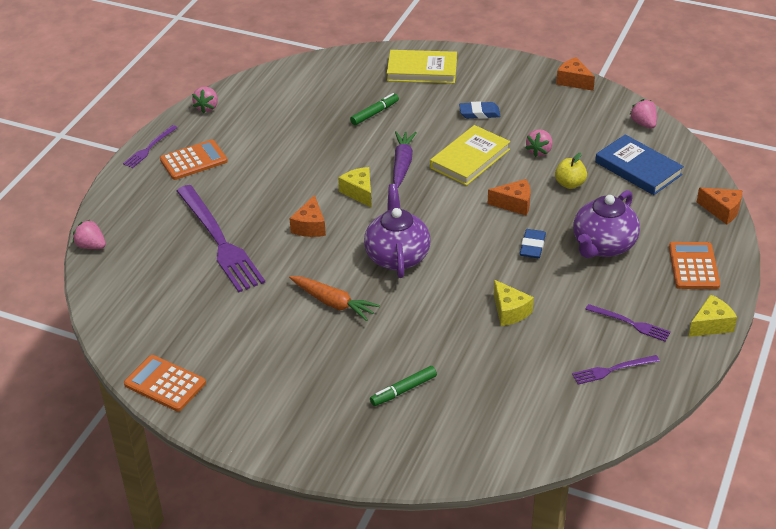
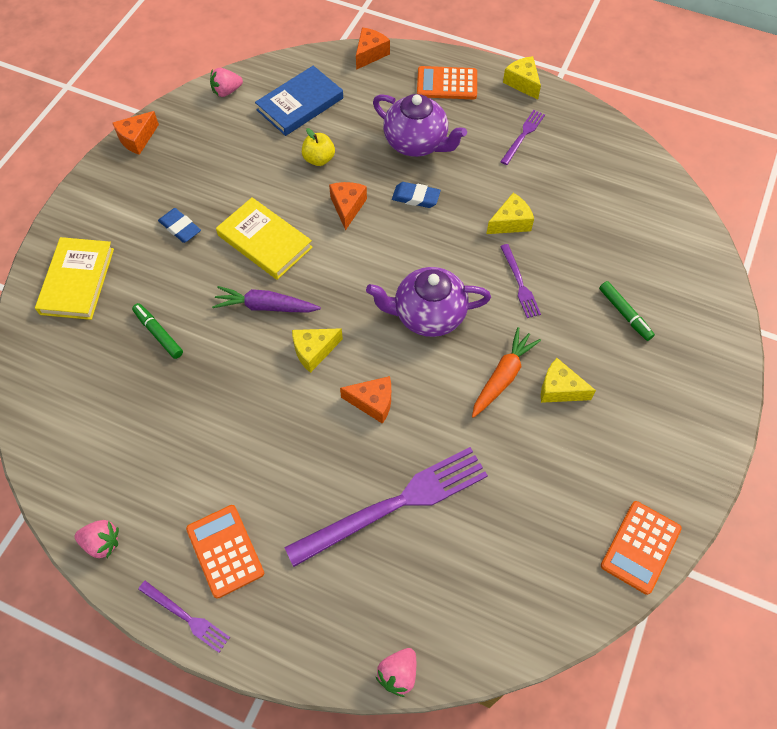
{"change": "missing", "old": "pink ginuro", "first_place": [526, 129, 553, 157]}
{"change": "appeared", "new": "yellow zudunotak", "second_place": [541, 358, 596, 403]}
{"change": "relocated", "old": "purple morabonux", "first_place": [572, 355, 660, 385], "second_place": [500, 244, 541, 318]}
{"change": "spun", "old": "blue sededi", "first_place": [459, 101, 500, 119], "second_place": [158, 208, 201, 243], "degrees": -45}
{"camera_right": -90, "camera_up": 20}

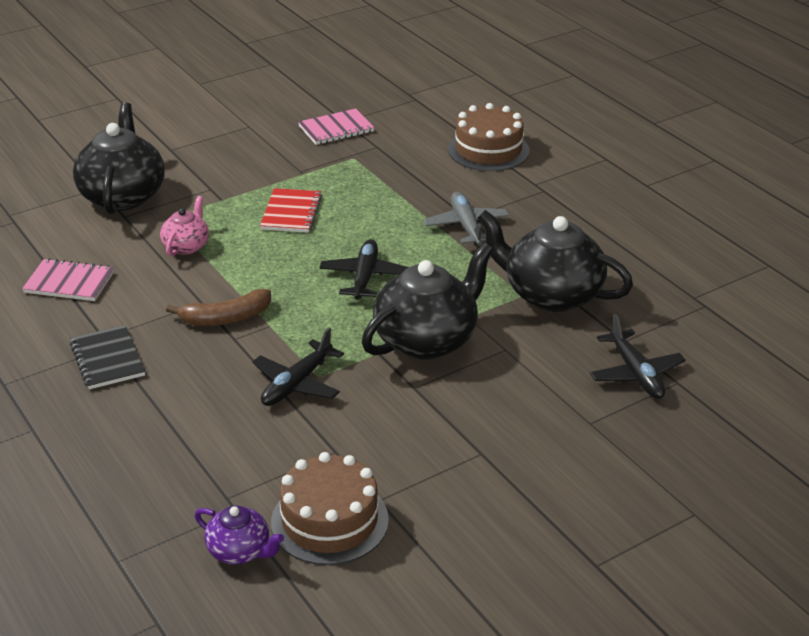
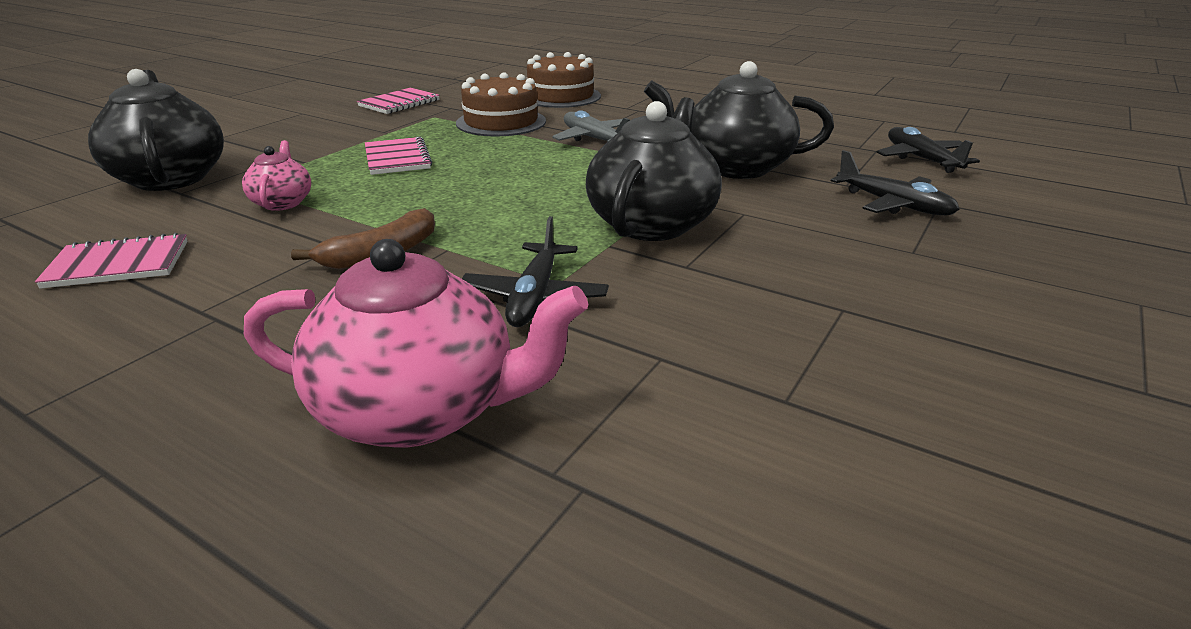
{"change": "missing", "old": "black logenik", "first_place": [70, 325, 145, 389]}
{"change": "missing", "old": "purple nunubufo", "first_place": [195, 506, 284, 564]}
{"change": "appeared", "new": "pink nunubufo", "second_place": [244, 239, 589, 448]}
{"change": "relocated", "old": "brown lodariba", "first_place": [271, 452, 389, 565], "second_place": [456, 72, 546, 136]}
{"change": "relocated", "old": "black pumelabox", "first_place": [319, 239, 409, 300], "second_place": [877, 127, 980, 173]}
{"change": "colour", "old": "red logenik", "new": "pink logenik", "first_place": [260, 188, 322, 233], "second_place": [365, 137, 432, 175]}
{"camera_right": -25, "camera_up": -5}

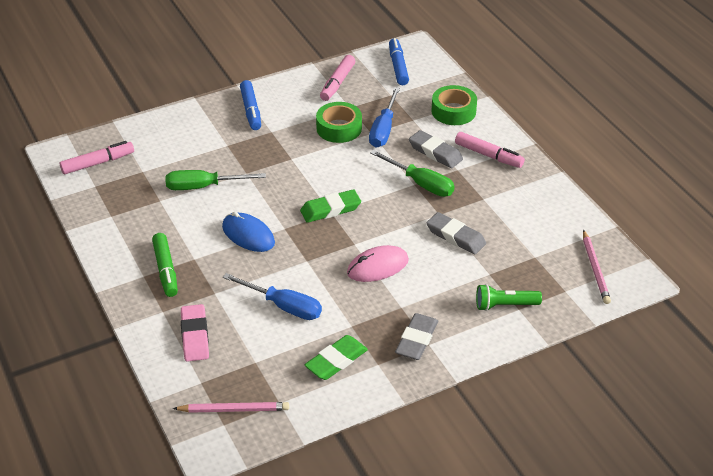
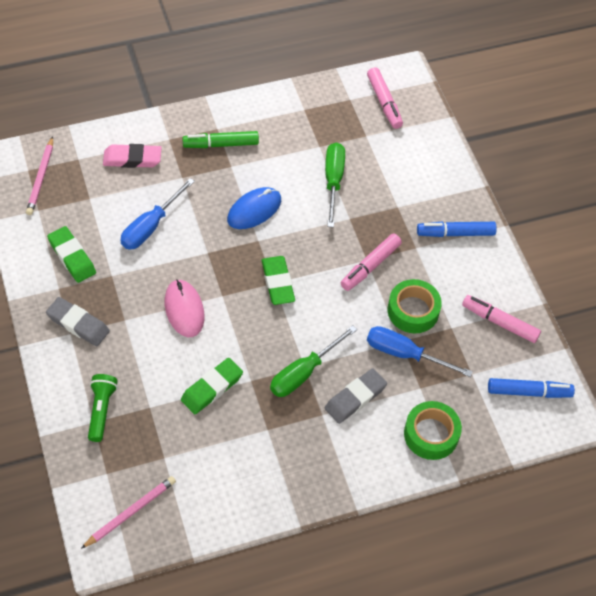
{"change": "relocated", "old": "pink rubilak", "first_place": [455, 132, 525, 168], "second_place": [341, 233, 402, 291]}
{"change": "colour", "old": "grey sededi", "new": "green sededi", "first_place": [427, 212, 486, 254], "second_place": [181, 358, 243, 414]}
{"change": "spun", "old": "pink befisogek", "first_place": [583, 230, 611, 304], "second_place": [81, 476, 176, 549], "degrees": 135}
{"camera_right": 95, "camera_up": 15}

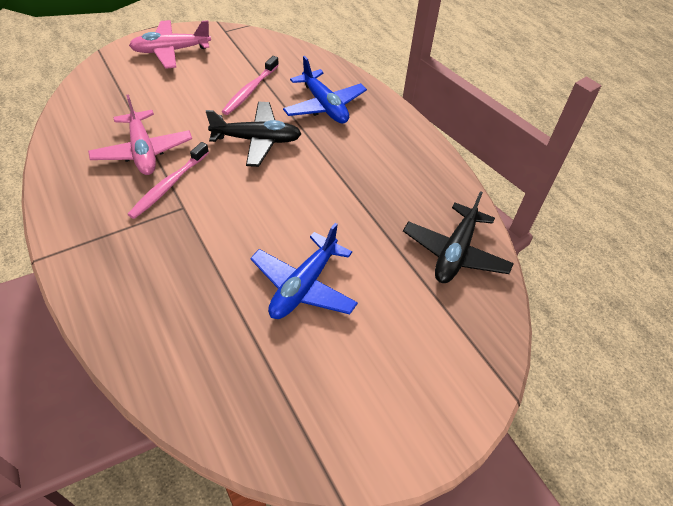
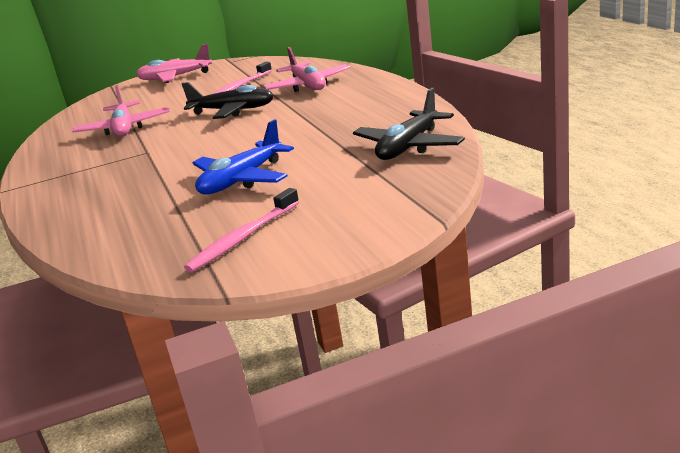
{"change": "relocated", "old": "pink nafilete", "first_place": [127, 142, 209, 219], "second_place": [184, 188, 299, 272]}
{"change": "colour", "old": "blue pumelabox", "new": "pink pumelabox", "first_place": [283, 56, 367, 124], "second_place": [263, 47, 351, 92]}
{"camera_right": 15, "camera_up": -25}

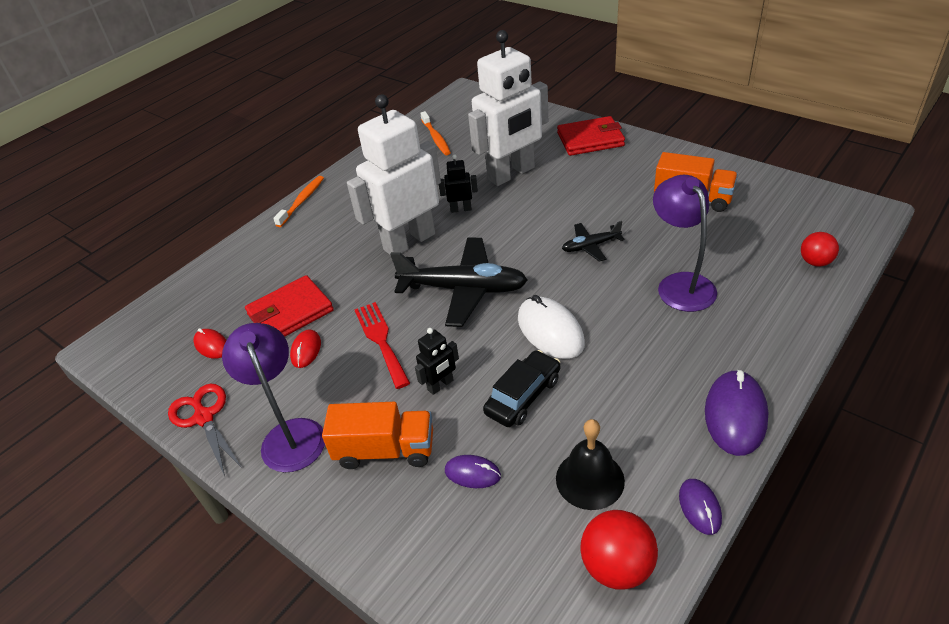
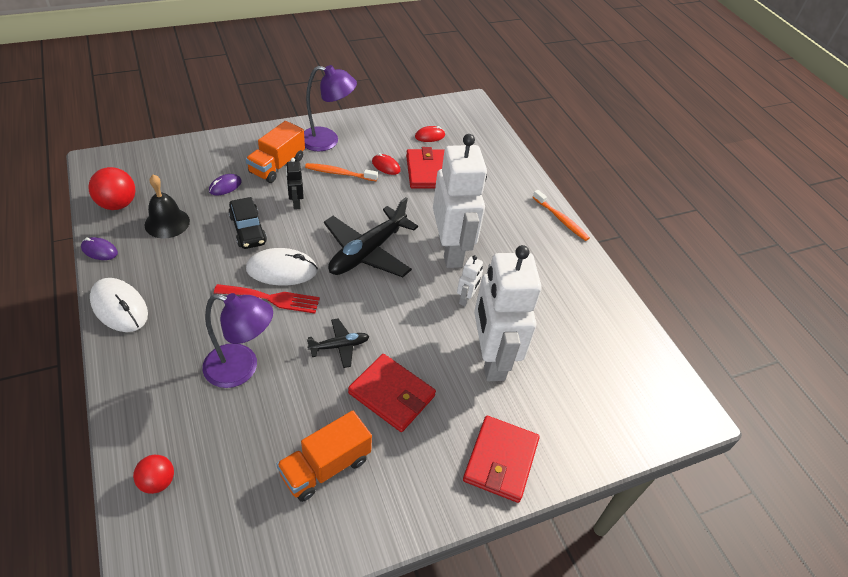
{"change": "missing", "old": "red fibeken", "first_place": [168, 384, 242, 476]}
{"change": "appeared", "new": "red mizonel", "second_place": [348, 354, 436, 432]}
{"change": "relocated", "old": "red morabonux", "first_place": [354, 302, 410, 389], "second_place": [214, 284, 320, 313]}
{"change": "relocated", "old": "orange nafilete", "first_place": [420, 111, 451, 155], "second_place": [305, 163, 378, 181]}
{"change": "colour", "old": "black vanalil", "new": "white vanalil", "first_place": [439, 154, 478, 213], "second_place": [457, 255, 483, 306]}
{"change": "colour", "old": "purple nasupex", "new": "white nasupex", "first_place": [705, 370, 768, 456], "second_place": [90, 278, 148, 332]}
{"change": "spun", "old": "black pumelabox", "first_place": [562, 221, 625, 262], "second_place": [307, 318, 369, 368], "degrees": 60}
{"camera_right": 110, "camera_up": 5}

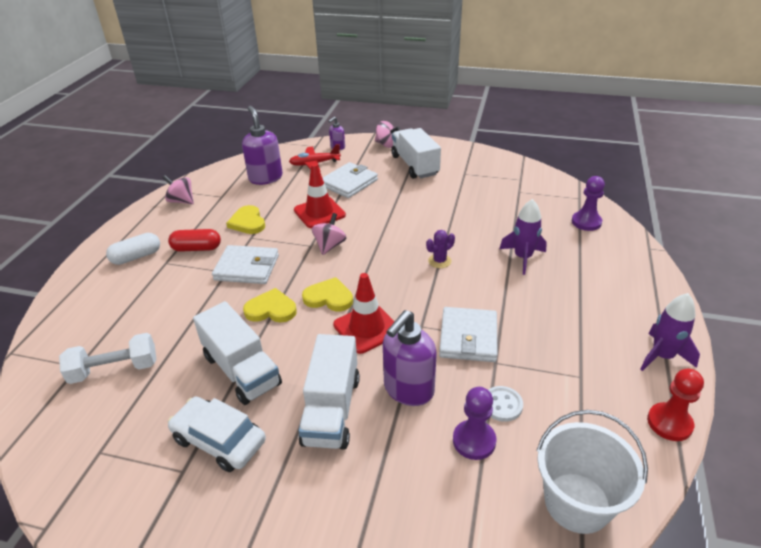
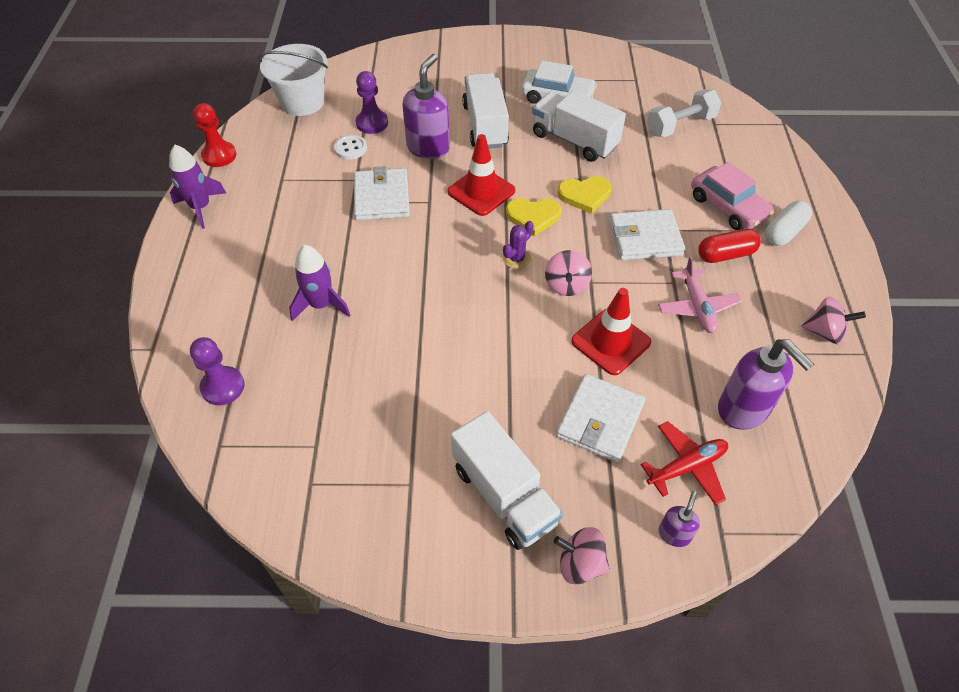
{"change": "appeared", "new": "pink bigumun", "second_place": [691, 162, 774, 230]}
{"change": "relocated", "old": "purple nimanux", "first_place": [426, 230, 455, 268], "second_place": [503, 221, 534, 269]}
{"change": "exchanged", "old": "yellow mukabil", "new": "pink pumelabox", "first_place": [226, 205, 265, 234], "second_place": [658, 256, 742, 333]}
{"camera_right": 165, "camera_up": 15}

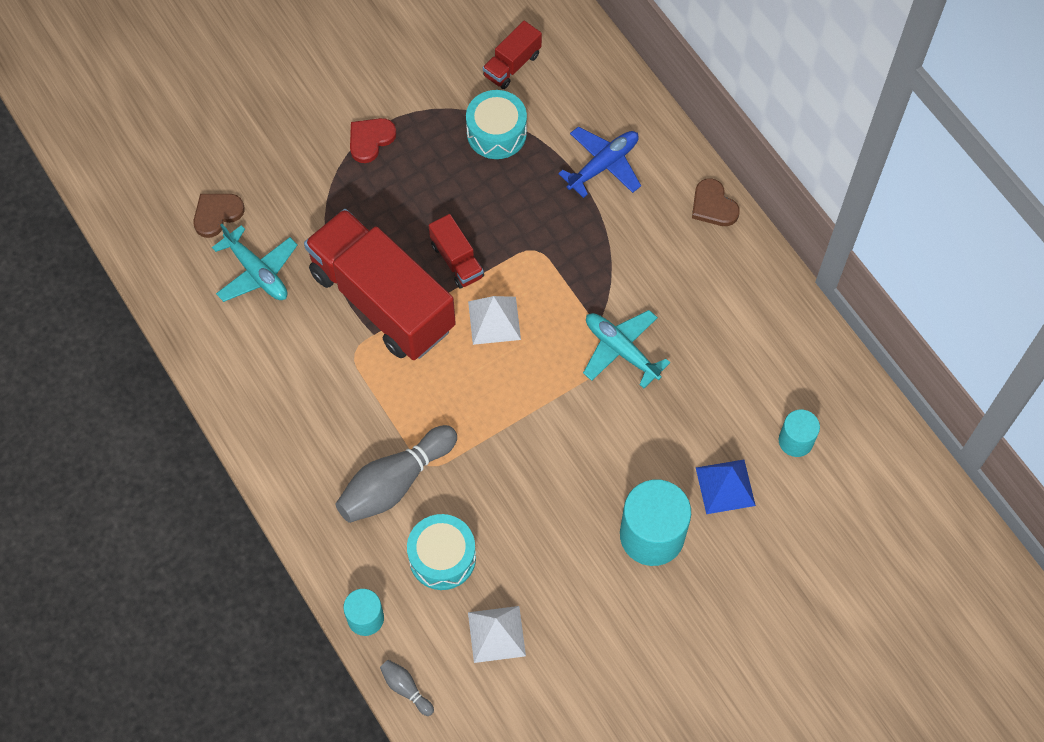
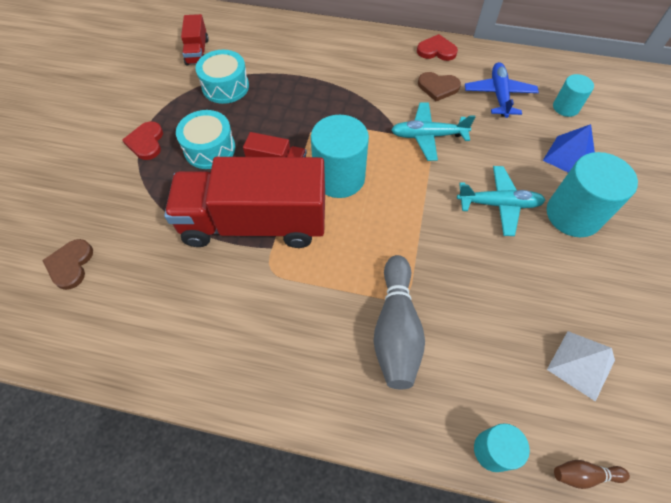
{"change": "appeared", "new": "red mukabil", "second_place": [417, 34, 458, 61]}
{"change": "relocated", "old": "turquoise pumelabox", "first_place": [212, 224, 298, 302], "second_place": [457, 166, 545, 236]}
{"change": "relocated", "old": "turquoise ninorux", "first_place": [407, 514, 476, 590], "second_place": [176, 110, 235, 169]}
{"change": "relocated", "old": "blue pumelabox", "first_place": [558, 127, 641, 198], "second_place": [465, 62, 539, 118]}
{"change": "relocated", "old": "brown mukabil", "first_place": [692, 178, 740, 226], "second_place": [418, 72, 461, 101]}
{"change": "exchanged", "old": "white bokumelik", "new": "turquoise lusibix", "first_place": [468, 296, 521, 345], "second_place": [311, 115, 369, 198]}
{"change": "colour", "old": "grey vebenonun", "new": "brown vebenonun", "first_place": [380, 660, 434, 716], "second_place": [554, 460, 630, 489]}
{"camera_right": -45, "camera_up": -5}

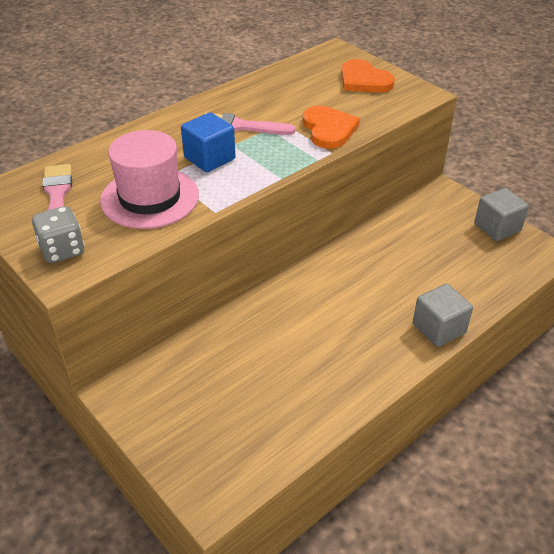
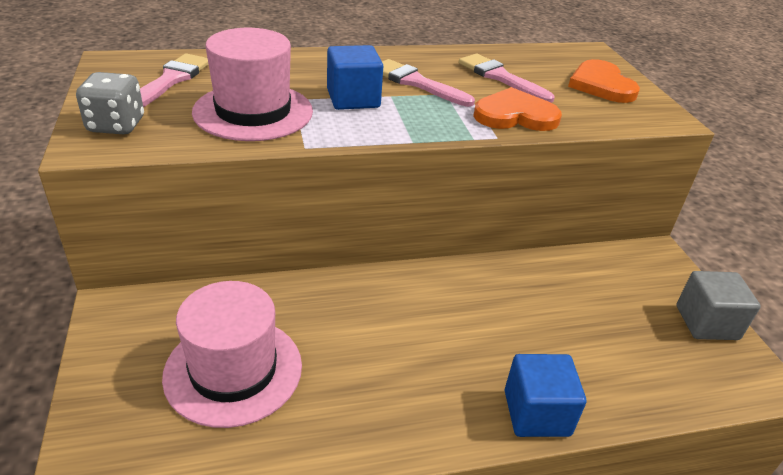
{"change": "appeared", "new": "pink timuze", "second_place": [162, 281, 302, 428]}
{"change": "appeared", "new": "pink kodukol", "second_place": [459, 53, 555, 103]}
{"change": "colour", "old": "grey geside", "new": "blue geside", "first_place": [413, 283, 473, 347], "second_place": [505, 354, 586, 437]}
{"change": "spun", "old": "orange mukabil", "first_place": [302, 106, 360, 149], "second_place": [473, 87, 562, 131], "degrees": -105}
{"camera_right": 25, "camera_up": -5}

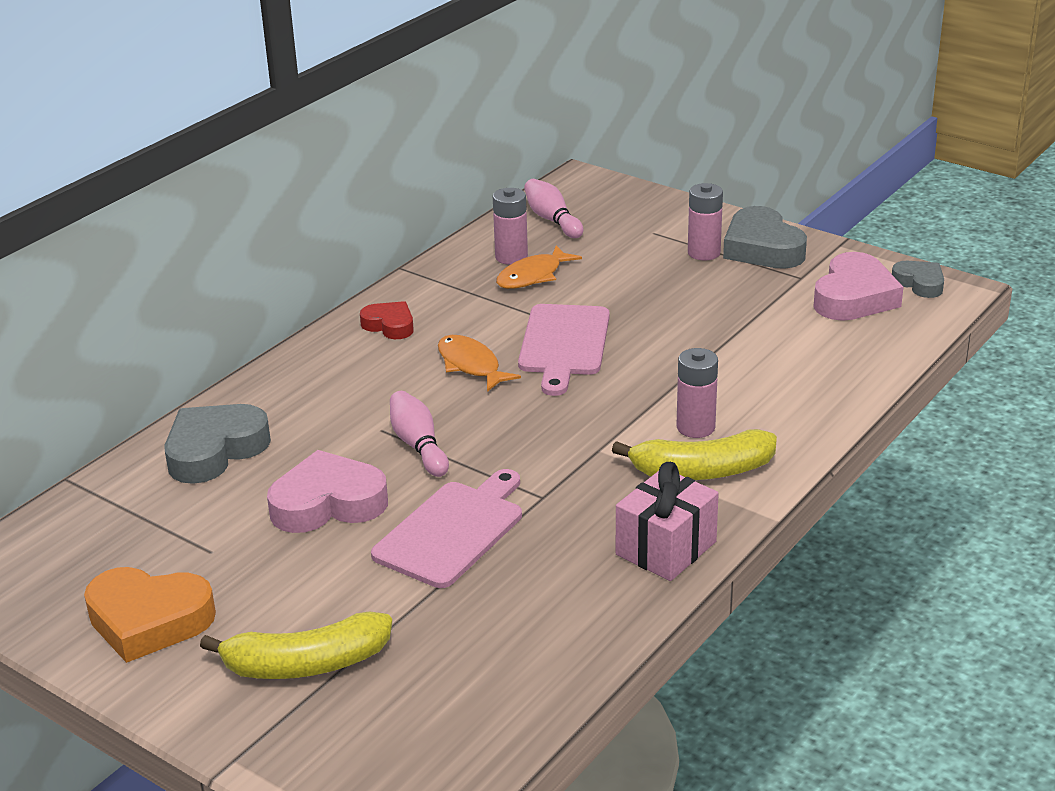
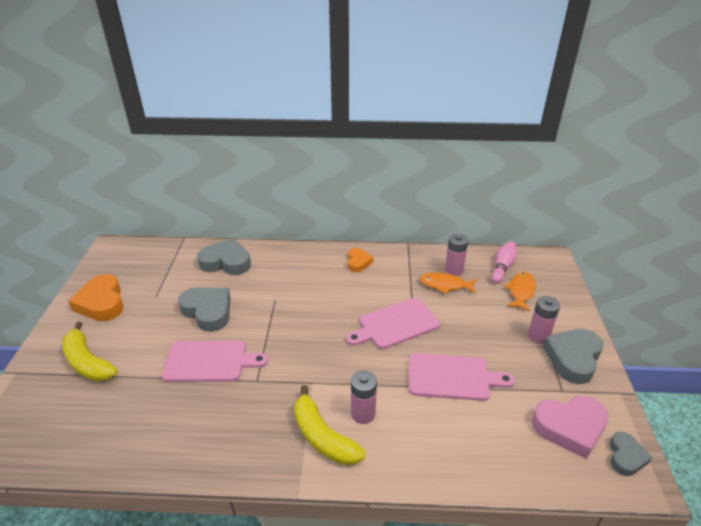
{"change": "missing", "old": "pink vebenonun", "first_place": [390, 391, 449, 477]}
{"change": "missing", "old": "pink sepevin", "first_place": [616, 462, 719, 581]}
{"change": "appeared", "new": "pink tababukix", "second_place": [409, 353, 515, 401]}
{"change": "relocated", "old": "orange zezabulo", "first_place": [438, 335, 521, 392], "second_place": [504, 272, 535, 312]}
{"change": "colour", "old": "pink mukabil", "new": "grey mukabil", "first_place": [267, 450, 388, 533], "second_place": [178, 287, 230, 332]}
{"change": "colour", "old": "red mukabil", "new": "orange mukabil", "first_place": [360, 301, 414, 339], "second_place": [348, 248, 373, 272]}
{"camera_right": 55, "camera_up": 5}

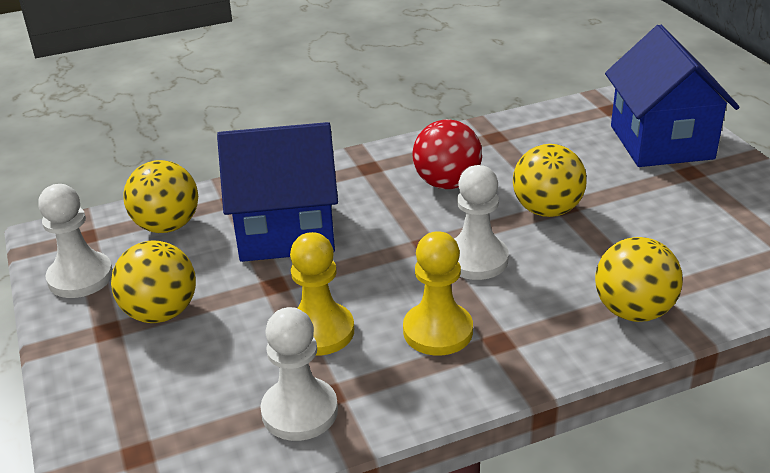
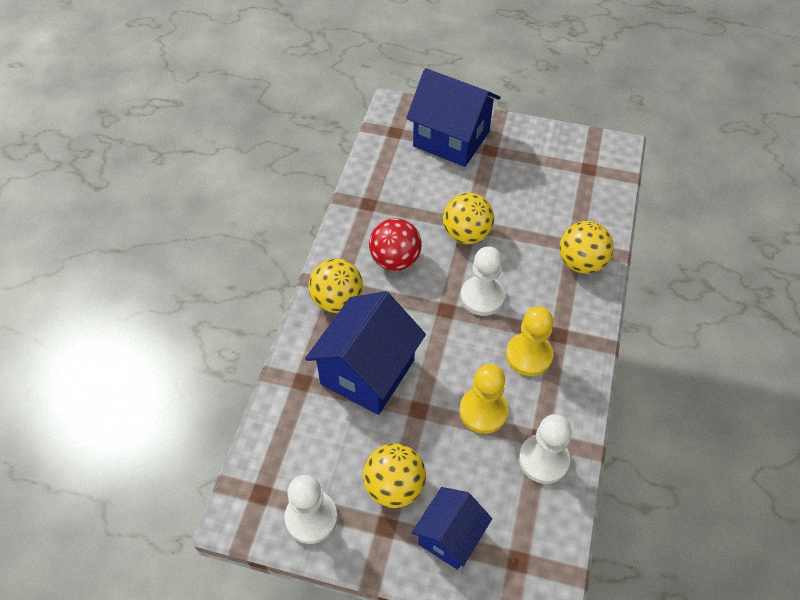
{"change": "appeared", "new": "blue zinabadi", "second_place": [412, 487, 492, 570]}
{"change": "relocated", "old": "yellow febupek", "first_place": [123, 160, 198, 233], "second_place": [308, 259, 363, 313]}
{"camera_right": -55, "camera_up": 20}

